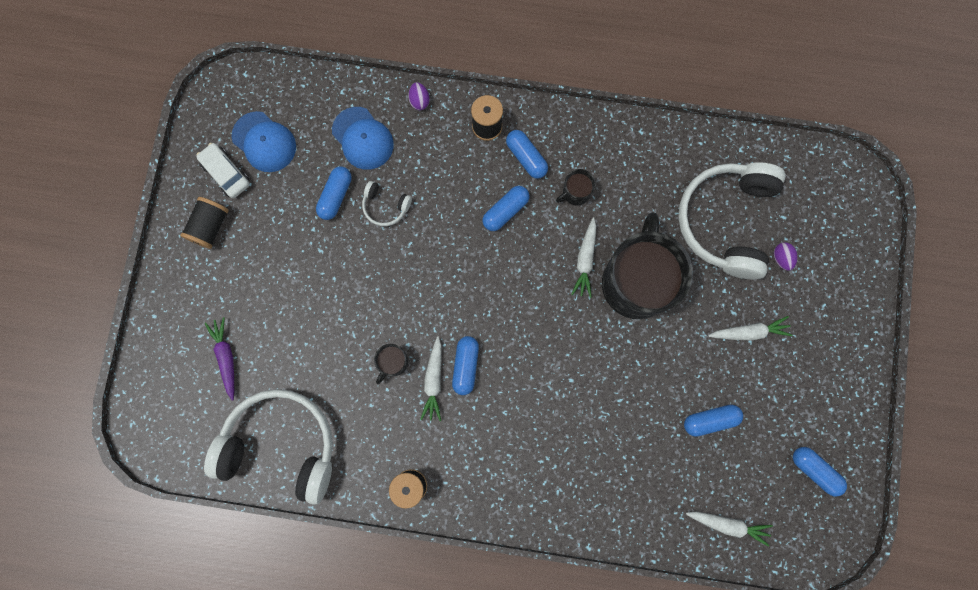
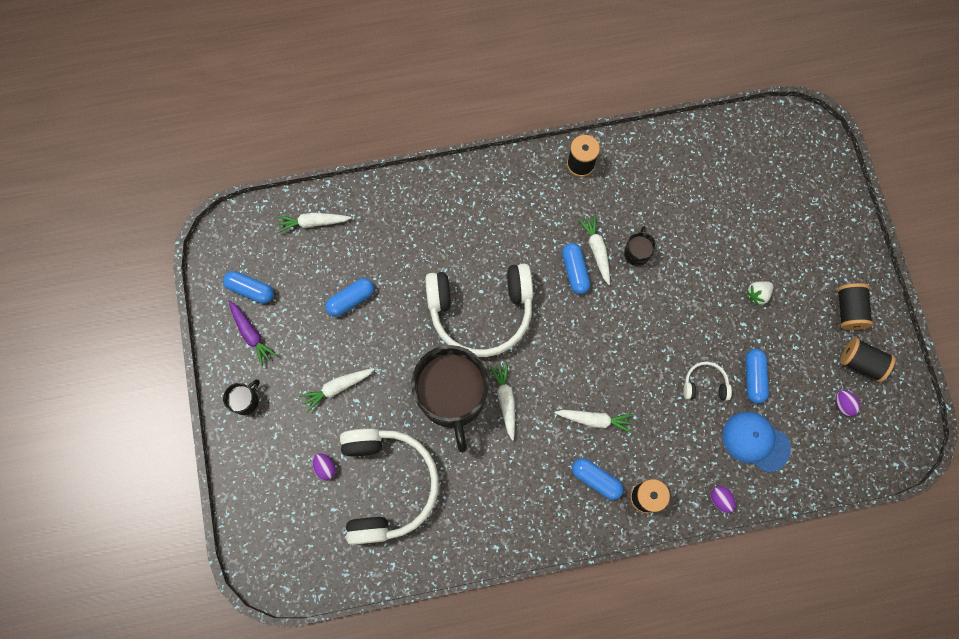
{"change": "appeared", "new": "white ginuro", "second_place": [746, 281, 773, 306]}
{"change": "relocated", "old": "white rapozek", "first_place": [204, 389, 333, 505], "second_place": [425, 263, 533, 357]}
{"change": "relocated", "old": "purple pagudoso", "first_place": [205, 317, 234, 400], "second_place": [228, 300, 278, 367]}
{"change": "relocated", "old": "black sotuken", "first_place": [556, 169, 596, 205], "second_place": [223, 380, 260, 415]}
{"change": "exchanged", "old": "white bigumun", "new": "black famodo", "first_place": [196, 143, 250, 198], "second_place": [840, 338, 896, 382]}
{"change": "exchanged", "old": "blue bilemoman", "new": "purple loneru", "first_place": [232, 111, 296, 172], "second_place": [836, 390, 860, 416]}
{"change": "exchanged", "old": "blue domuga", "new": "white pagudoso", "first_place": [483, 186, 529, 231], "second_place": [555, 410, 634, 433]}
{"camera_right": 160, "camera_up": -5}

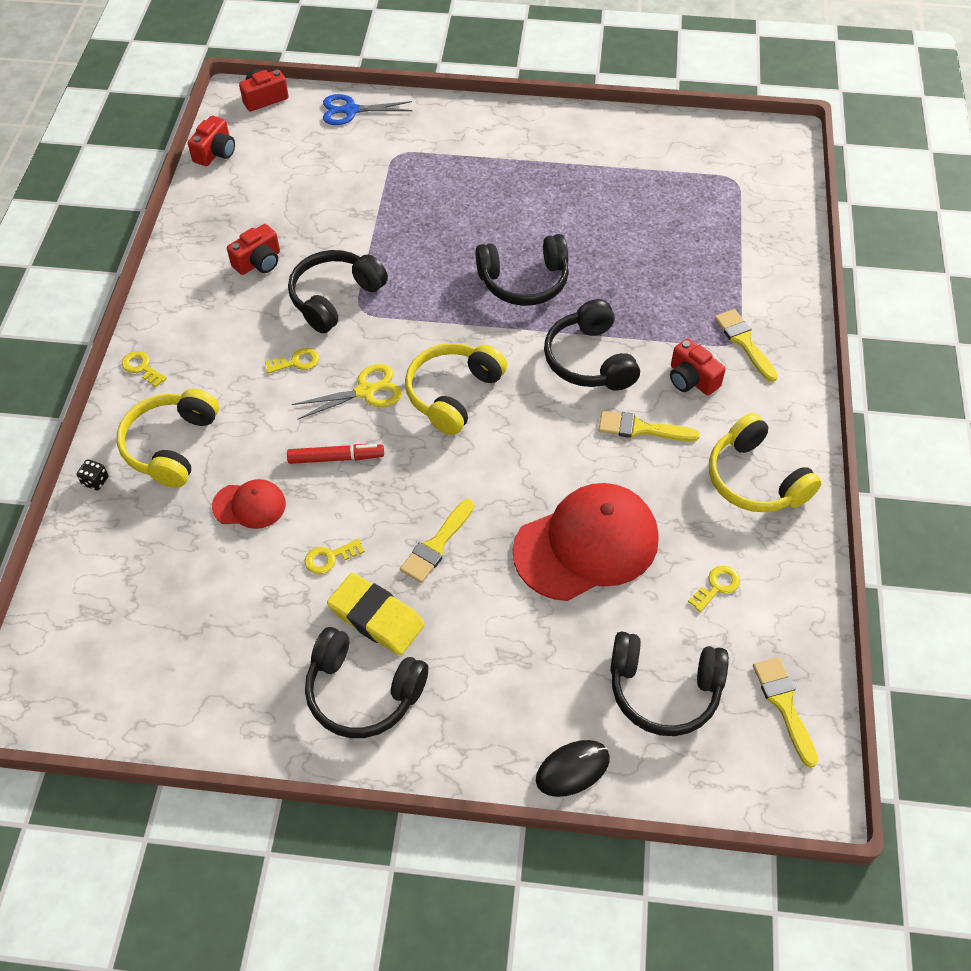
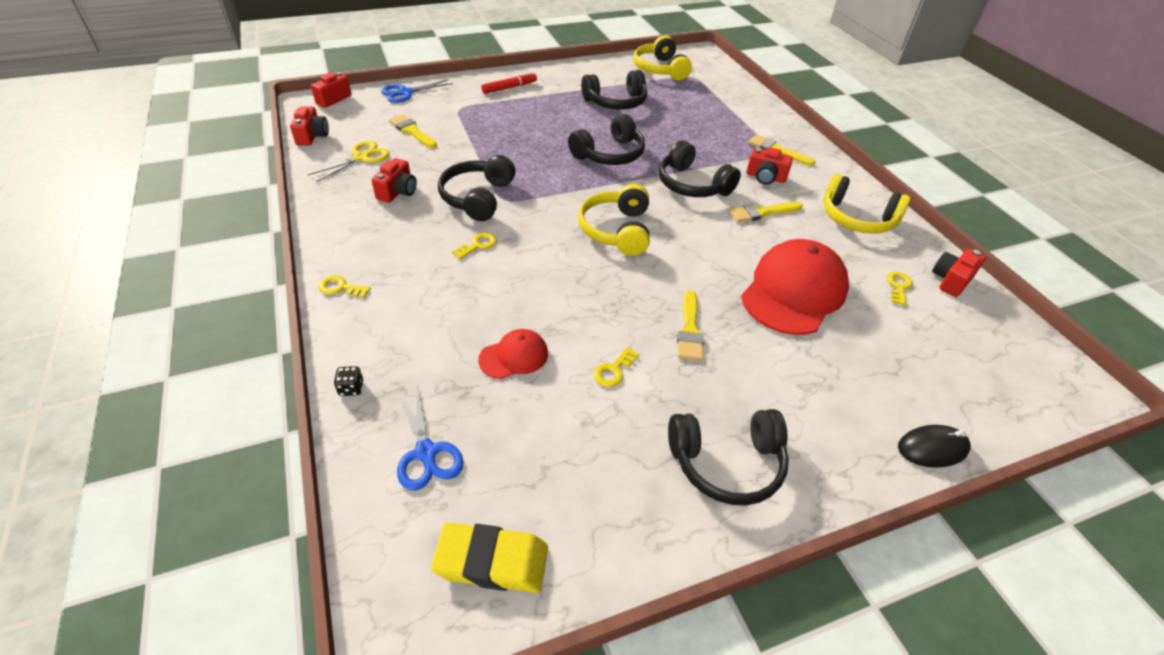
{"change": "appeared", "new": "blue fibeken", "second_place": [397, 384, 464, 490]}
{"change": "appeared", "new": "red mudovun", "second_place": [932, 249, 986, 297]}
{"change": "relocated", "old": "yellow rapozek", "first_place": [117, 389, 219, 488], "second_place": [633, 36, 692, 81]}
{"change": "relocated", "old": "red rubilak", "first_place": [287, 444, 384, 464], "second_place": [481, 72, 537, 94]}
{"change": "relocated", "old": "yellow fibeken", "first_place": [292, 364, 402, 420], "second_place": [308, 141, 390, 182]}
{"change": "relocated", "old": "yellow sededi", "first_place": [327, 573, 425, 655], "second_place": [431, 523, 548, 593]}
{"change": "relocated", "old": "black rapozek", "first_place": [610, 631, 729, 736], "second_place": [581, 70, 647, 110]}
{"change": "relocated", "old": "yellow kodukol", "first_place": [753, 657, 818, 768], "second_place": [389, 114, 437, 148]}
{"change": "spun", "old": "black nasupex", "first_place": [536, 740, 610, 797], "second_place": [898, 425, 971, 468], "degrees": 45}
{"camera_right": -30, "camera_up": -10}

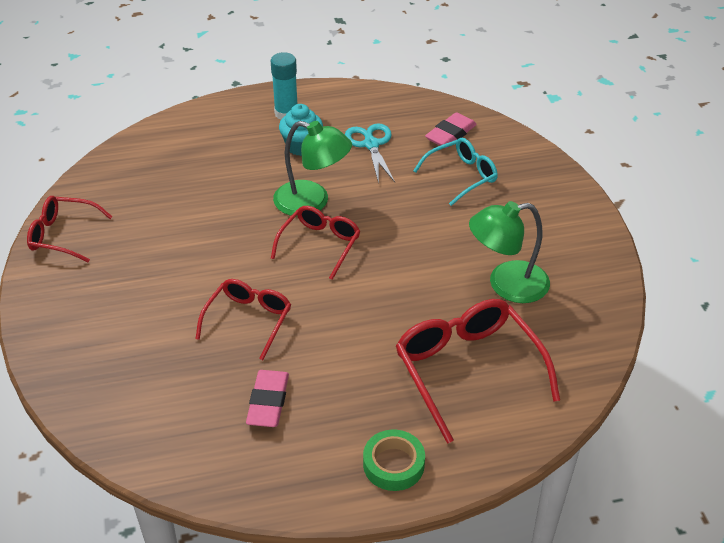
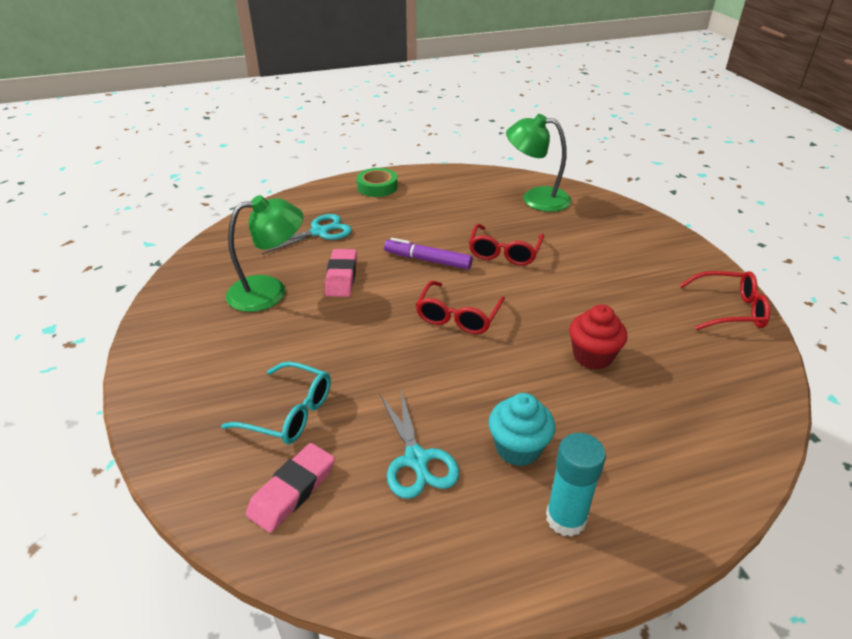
{"change": "appeared", "new": "purple rubilak", "second_place": [384, 238, 473, 269]}
{"change": "appeared", "new": "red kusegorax", "second_place": [569, 305, 627, 370]}
{"change": "relocated", "old": "pink sededi", "first_place": [246, 370, 289, 427], "second_place": [324, 249, 357, 297]}
{"change": "relocated", "old": "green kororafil", "first_place": [273, 121, 352, 216], "second_place": [506, 114, 571, 212]}
{"change": "exchanged", "old": "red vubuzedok", "new": "turquoise fibeken", "first_place": [396, 299, 560, 444], "second_place": [262, 214, 352, 255]}
{"change": "spun", "old": "turquoise vubuzedok", "first_place": [413, 138, 498, 206], "second_place": [221, 362, 331, 444], "degrees": -120}
{"camera_right": 175, "camera_up": -5}

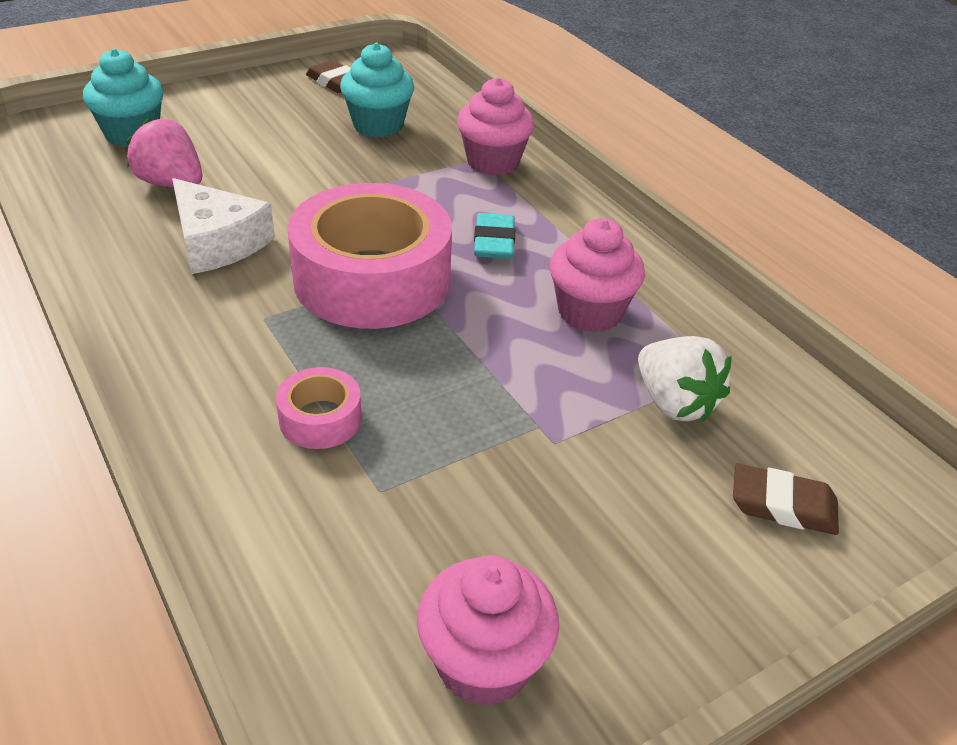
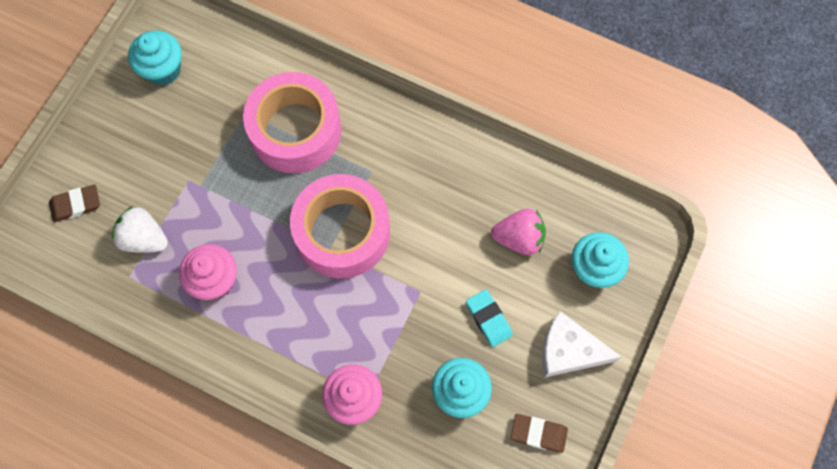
{"change": "relocated", "old": "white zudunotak", "first_place": [172, 178, 275, 274], "second_place": [542, 311, 621, 378]}
{"change": "relocated", "old": "turquoise sededi", "first_place": [474, 213, 515, 259], "second_place": [466, 289, 513, 347]}
{"change": "colour", "old": "pink kusegorax", "new": "turquoise kusegorax", "first_place": [417, 555, 559, 706], "second_place": [128, 30, 182, 85]}
{"change": "size", "old": "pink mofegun", "first_place": [276, 367, 362, 449], "second_place": [243, 72, 341, 173], "factor": 2.27}
{"camera_right": 150, "camera_up": 30}

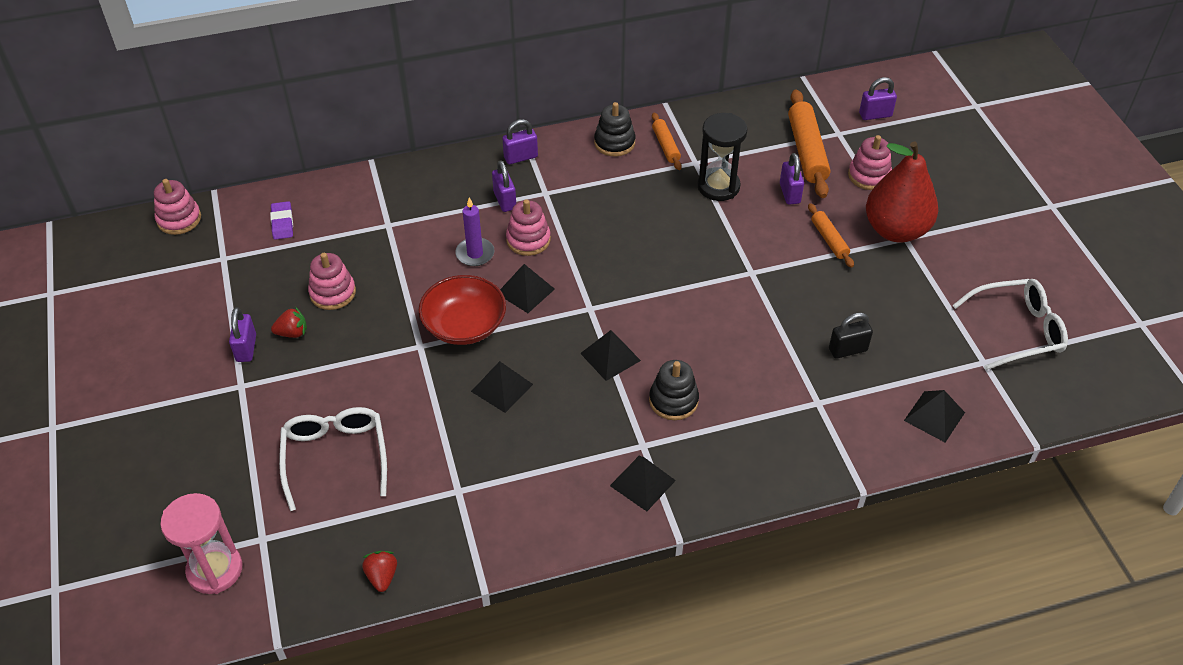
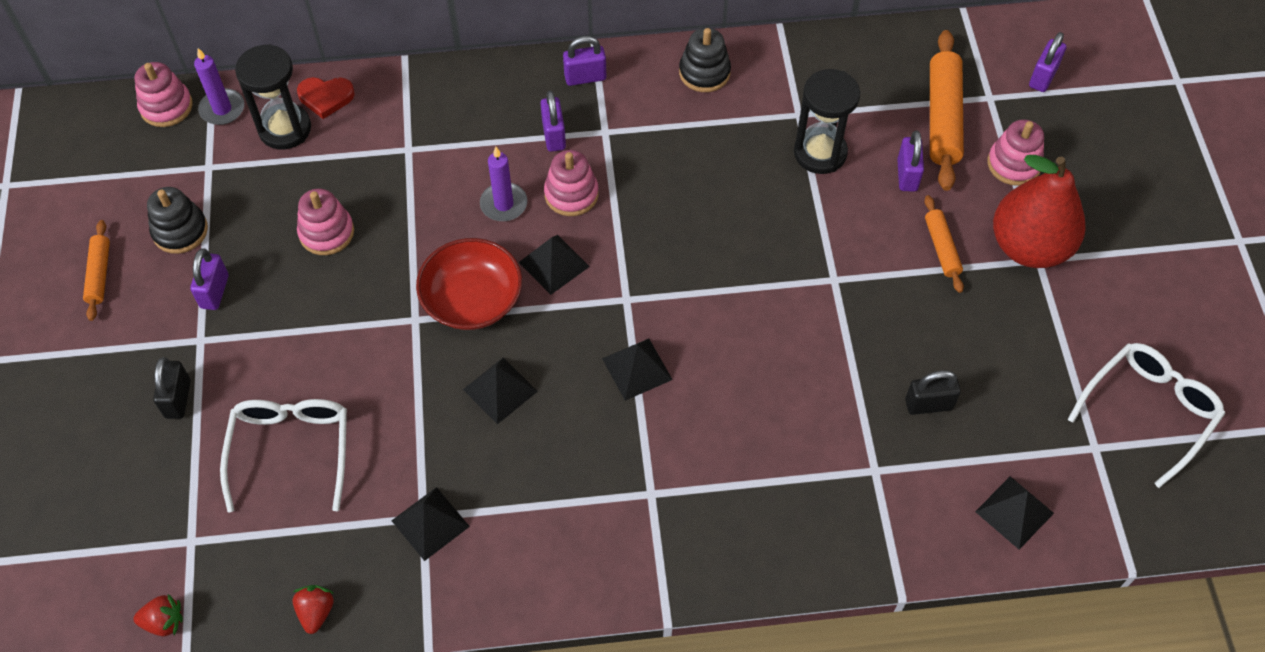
{"change": "missing", "old": "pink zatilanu", "first_place": [160, 493, 242, 594]}
{"change": "appeared", "new": "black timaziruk", "second_place": [153, 357, 191, 419]}
{"change": "appeared", "new": "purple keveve", "second_place": [194, 48, 244, 125]}
{"change": "appeared", "new": "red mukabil", "second_place": [297, 77, 355, 119]}
{"change": "relocated", "old": "red ginuro", "first_place": [271, 307, 307, 338], "second_place": [133, 594, 183, 636]}
{"change": "relocated", "old": "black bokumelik", "first_place": [610, 456, 676, 511], "second_place": [391, 487, 470, 561]}
{"change": "relocated", "old": "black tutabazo", "first_place": [649, 360, 699, 420], "second_place": [147, 187, 208, 254]}
{"change": "relocated", "old": "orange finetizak", "first_place": [652, 113, 682, 170], "second_place": [83, 220, 110, 321]}
{"change": "exchanged", "old": "purple sededi", "new": "black zatilanu", "first_place": [270, 201, 293, 240], "second_place": [235, 44, 311, 150]}
{"change": "spun", "old": "purple timaziruk", "first_place": [859, 77, 897, 120], "second_place": [1029, 32, 1067, 92], "degrees": -60}
{"change": "spun", "old": "white vubuzedok", "first_place": [952, 279, 1068, 370], "second_place": [1067, 343, 1225, 488], "degrees": -45}
{"camera_right": 10, "camera_up": 10}

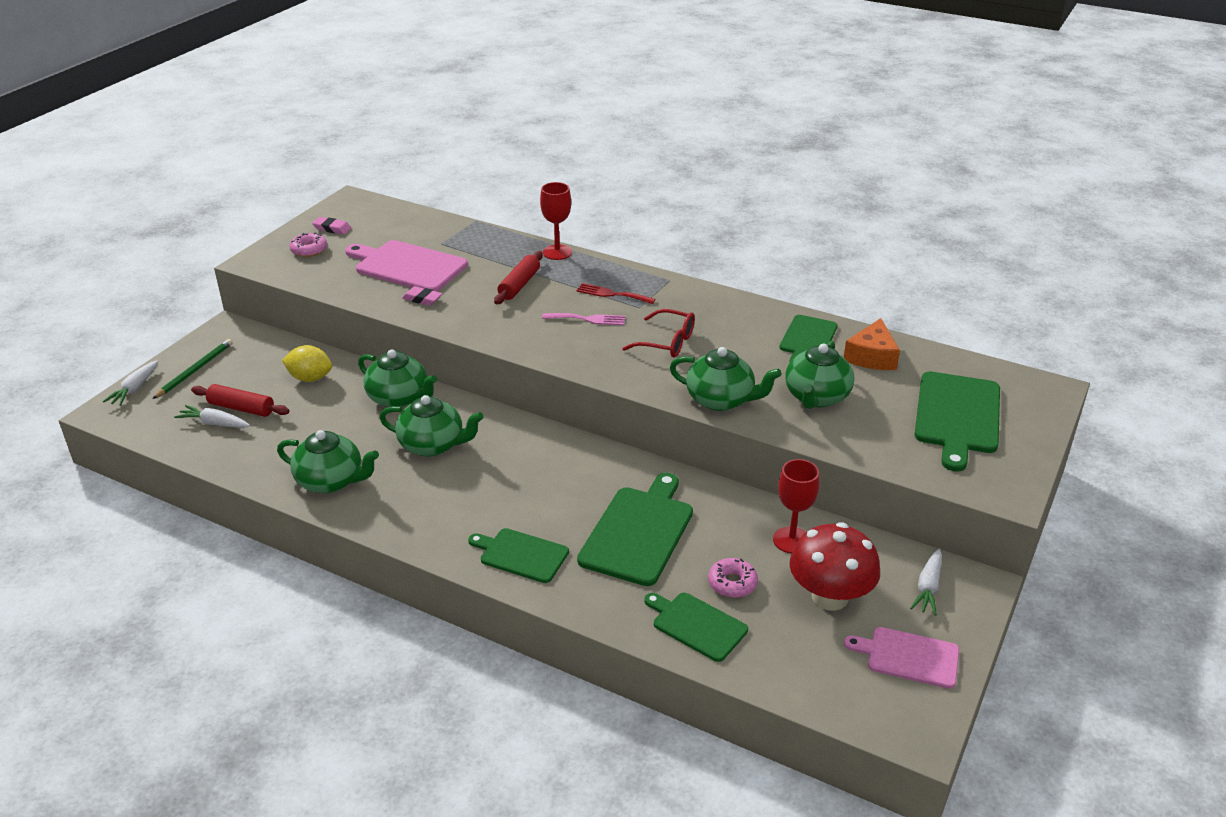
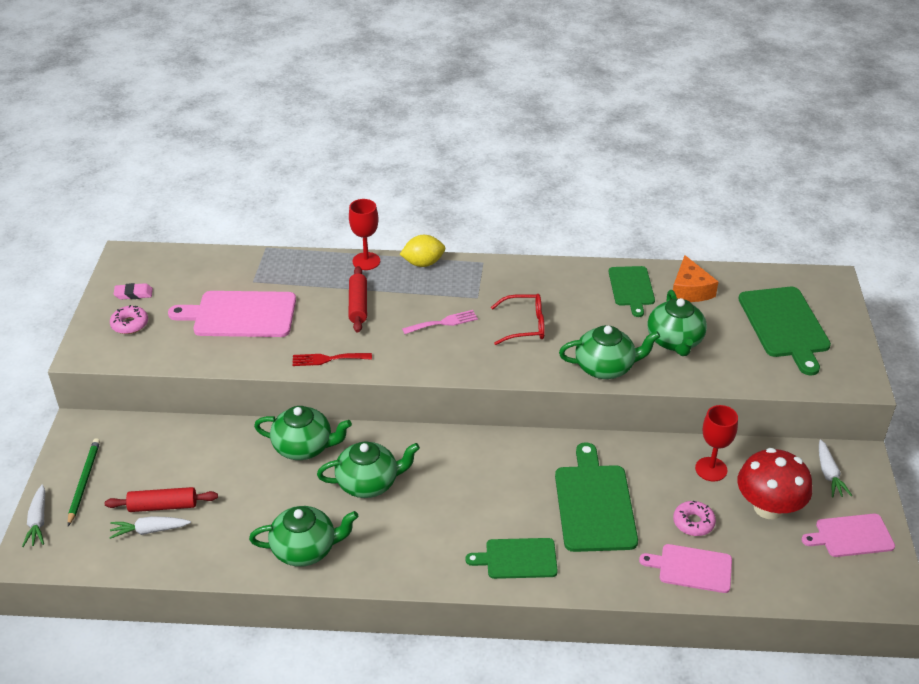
{"change": "missing", "old": "pink sededi", "first_place": [402, 286, 443, 306]}
{"change": "relocated", "old": "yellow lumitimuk", "first_place": [282, 345, 332, 382], "second_place": [400, 235, 445, 267]}
{"change": "relocated", "old": "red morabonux", "first_place": [576, 283, 655, 304], "second_place": [292, 353, 372, 366]}
{"change": "colour", "old": "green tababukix", "new": "pink tababukix", "first_place": [644, 593, 748, 662], "second_place": [639, 544, 732, 593]}
{"camera_right": -25, "camera_up": 5}

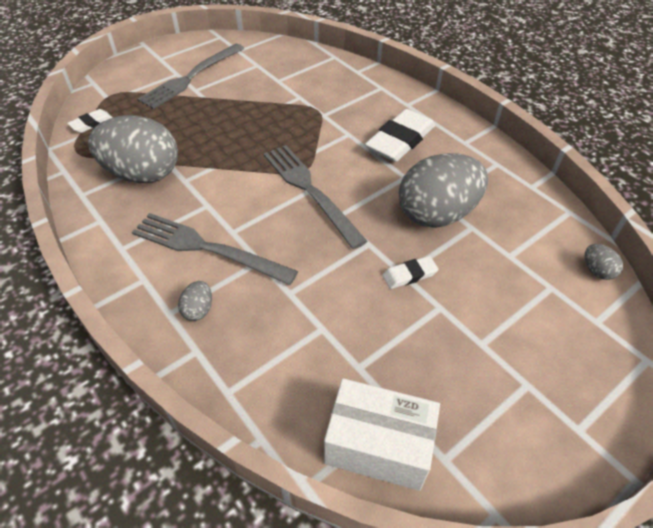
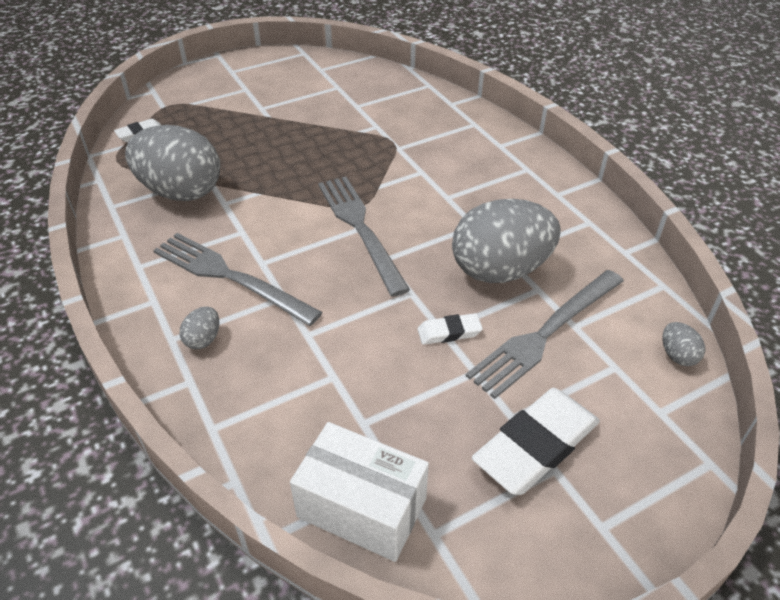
{"change": "relocated", "old": "grey morabonux", "first_place": [137, 44, 245, 109], "second_place": [466, 270, 624, 399]}
{"change": "relocated", "old": "white sededi", "first_place": [365, 109, 435, 162], "second_place": [472, 388, 600, 495]}
{"camera_right": 10, "camera_up": -5}

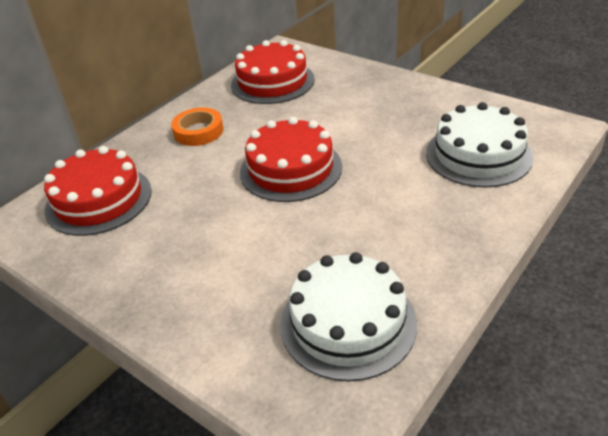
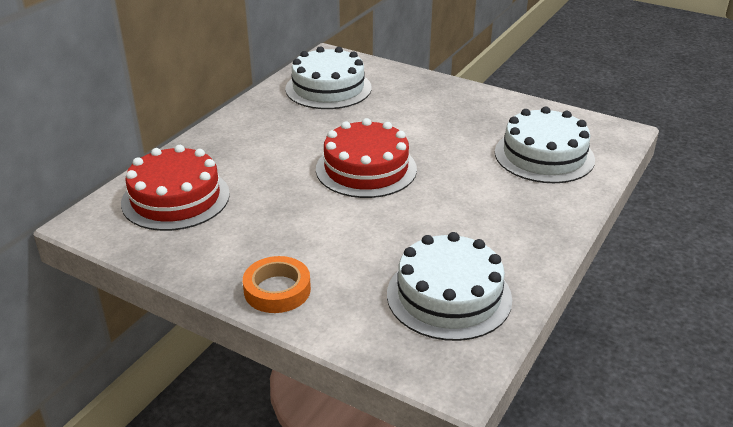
{"change": "relocated", "old": "orange mofegun", "first_place": [171, 107, 224, 146], "second_place": [243, 256, 311, 313]}
{"change": "colour", "old": "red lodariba", "new": "white lodariba", "first_place": [231, 40, 315, 104], "second_place": [285, 46, 371, 109]}
{"camera_right": -10, "camera_up": -5}

